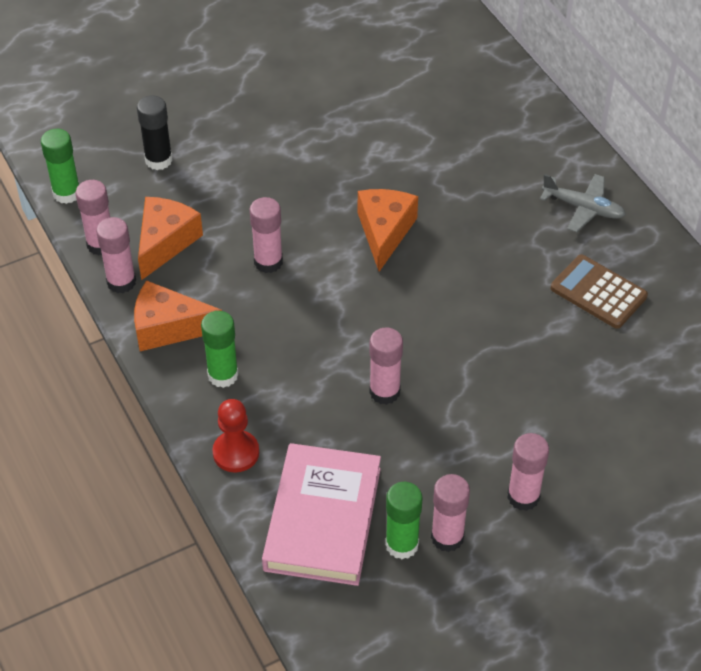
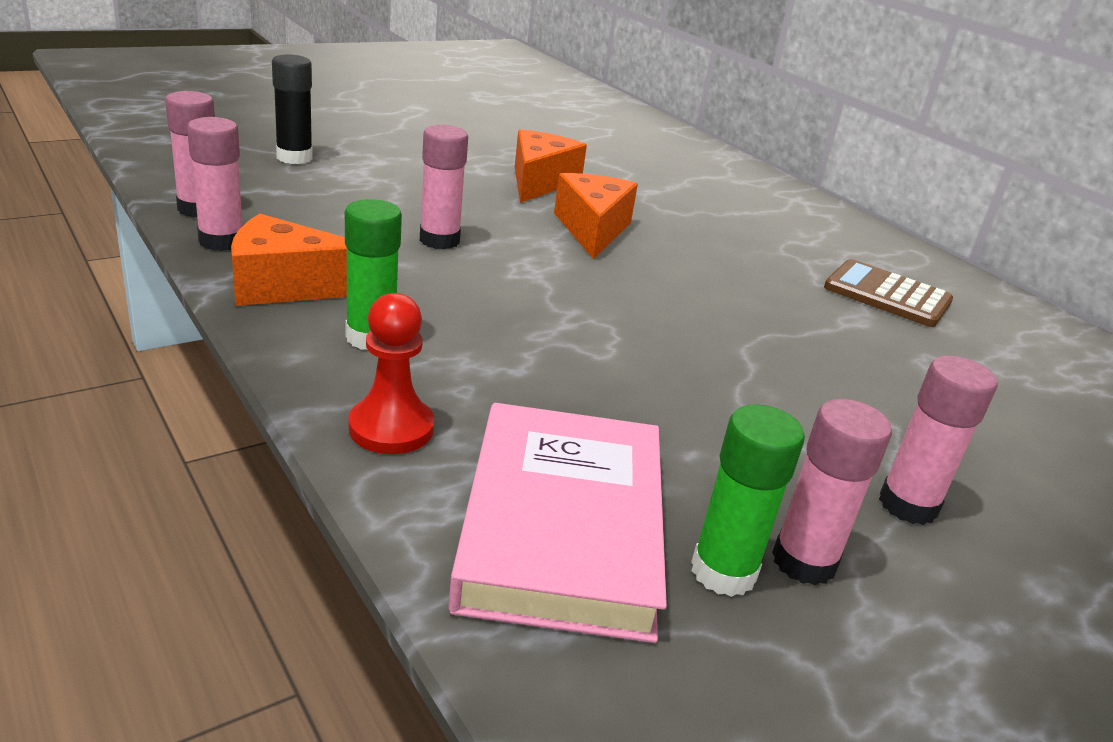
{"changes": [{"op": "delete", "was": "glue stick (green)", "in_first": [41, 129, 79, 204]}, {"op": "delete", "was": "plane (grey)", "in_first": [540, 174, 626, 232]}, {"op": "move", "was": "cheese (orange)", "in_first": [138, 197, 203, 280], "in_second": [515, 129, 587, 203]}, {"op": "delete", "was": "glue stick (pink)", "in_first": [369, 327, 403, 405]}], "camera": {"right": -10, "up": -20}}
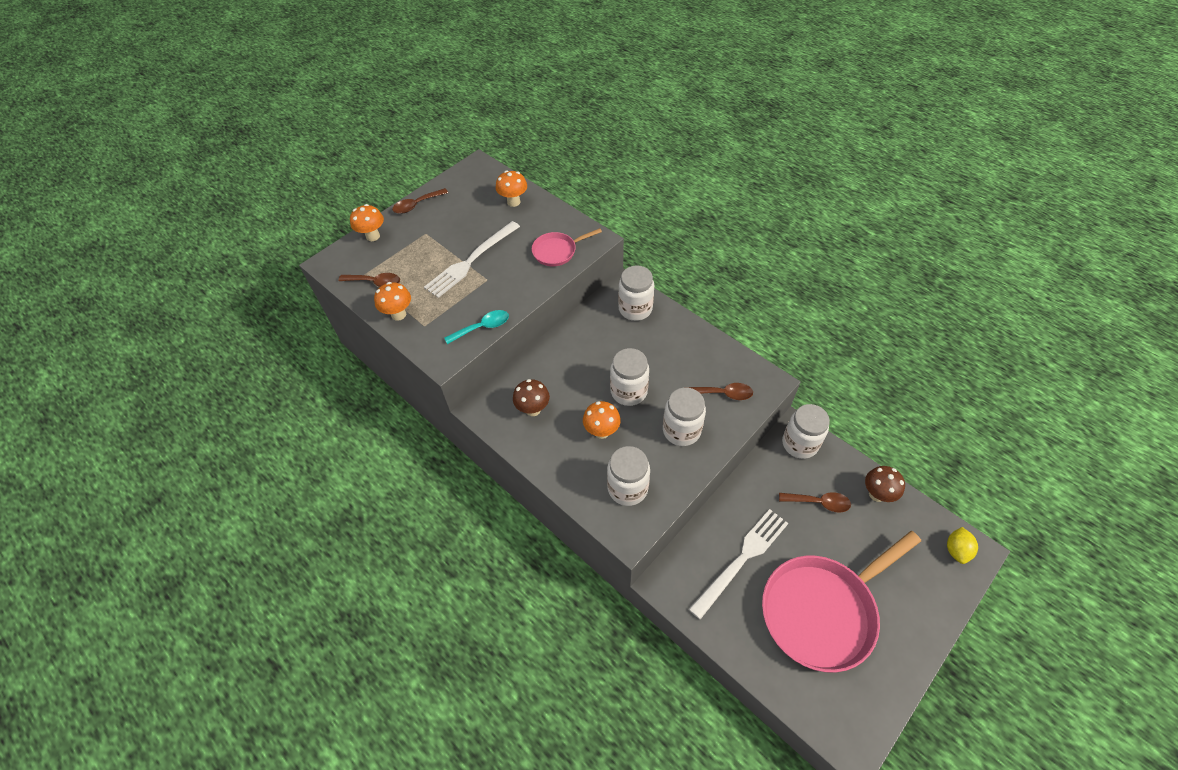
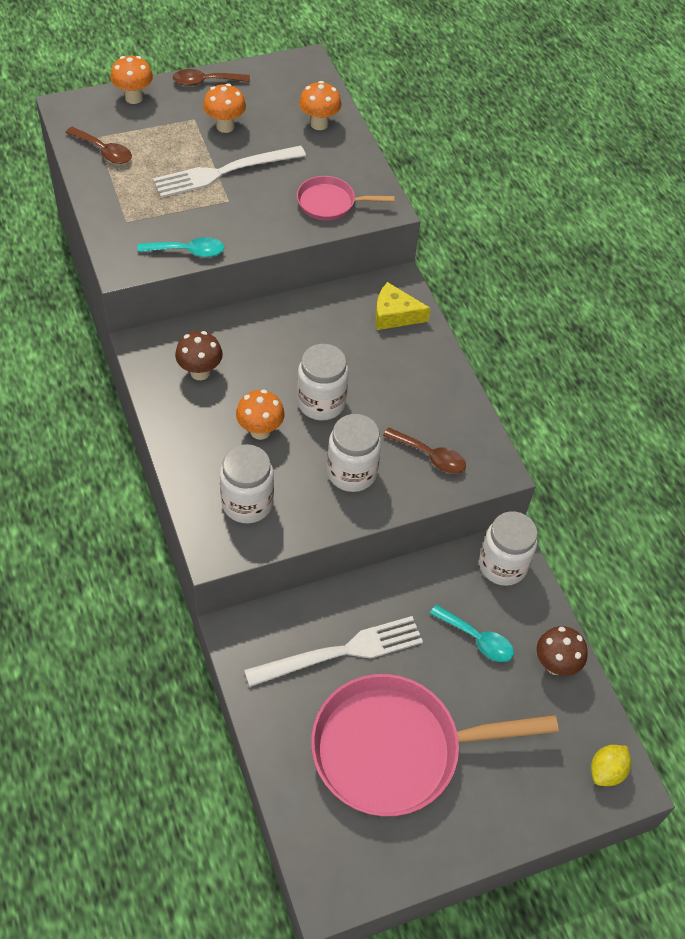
{"changes": [{"op": "replace", "was": "jar (white)", "now": "cheese (yellow)", "in_first": [618, 265, 654, 321], "in_second": [375, 282, 431, 330]}, {"op": "move", "was": "mushroom (orange)", "in_first": [374, 282, 411, 321], "in_second": [203, 83, 246, 133]}, {"op": "recolor", "was": "spoon (brown)", "now": "spoon (turquoise)", "in_first": [779, 492, 851, 512], "in_second": [430, 605, 514, 662]}], "camera": {"right": 20, "up": 0}}
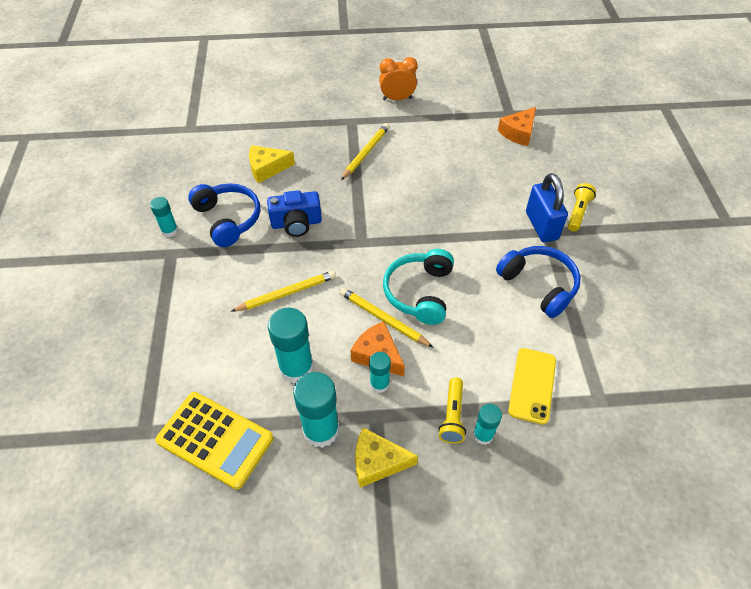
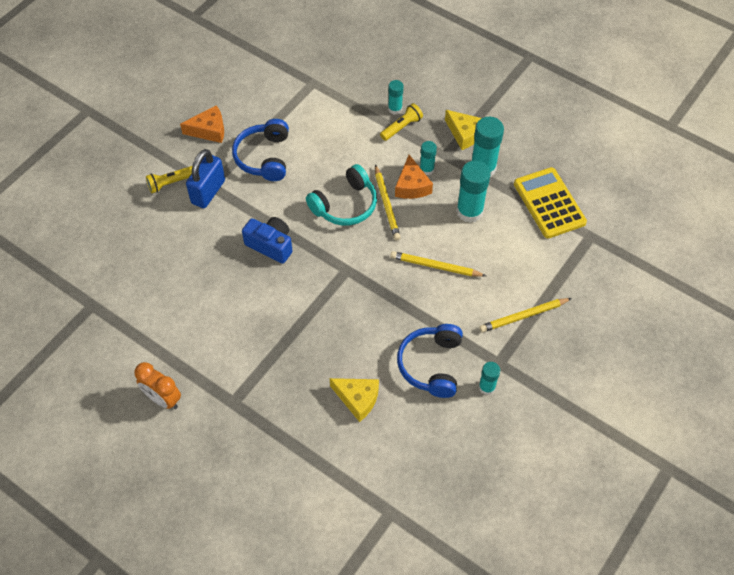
{"changes": [{"op": "move", "was": "cheese (orange)", "in_first": [498, 107, 536, 146], "in_second": [180, 105, 224, 143]}, {"op": "move", "was": "pencil (yellow)", "in_first": [341, 123, 390, 180], "in_second": [479, 298, 572, 332]}, {"op": "move", "was": "camera (blue)", "in_first": [267, 190, 322, 237], "in_second": [242, 217, 292, 264]}, {"op": "delete", "was": "phone (yellow)", "in_first": [508, 348, 556, 424]}], "camera": {"right": -140, "up": 5}}
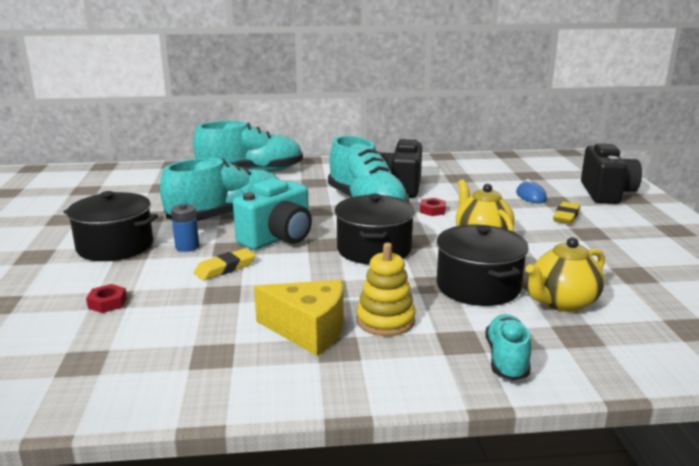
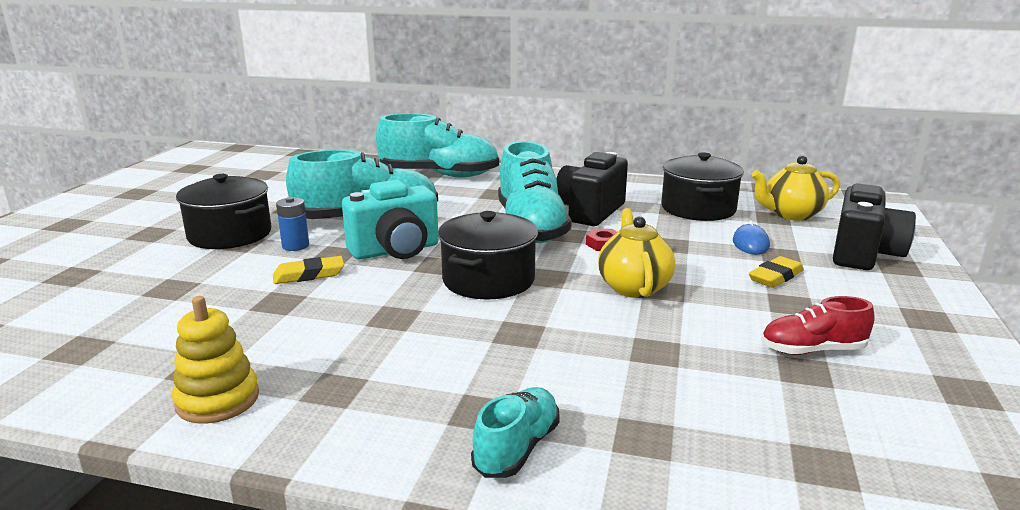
{"changes": [{"op": "move", "was": "pot (black)", "in_first": [437, 225, 529, 306], "in_second": [661, 152, 744, 221]}, {"op": "move", "was": "teapot (yellow)", "in_first": [526, 237, 605, 312], "in_second": [751, 156, 840, 221]}, {"op": "move", "was": "stacking toy (yellow)", "in_first": [357, 243, 416, 336], "in_second": [172, 296, 259, 424]}, {"op": "delete", "was": "cheese (yellow)", "in_first": [254, 280, 344, 356]}, {"op": "delete", "was": "nut (red)", "in_first": [86, 284, 127, 313]}, {"op": "insert", "now": "shoe (red)", "in_second": [761, 296, 875, 355]}], "camera": {"right": 20, "up": 0}}
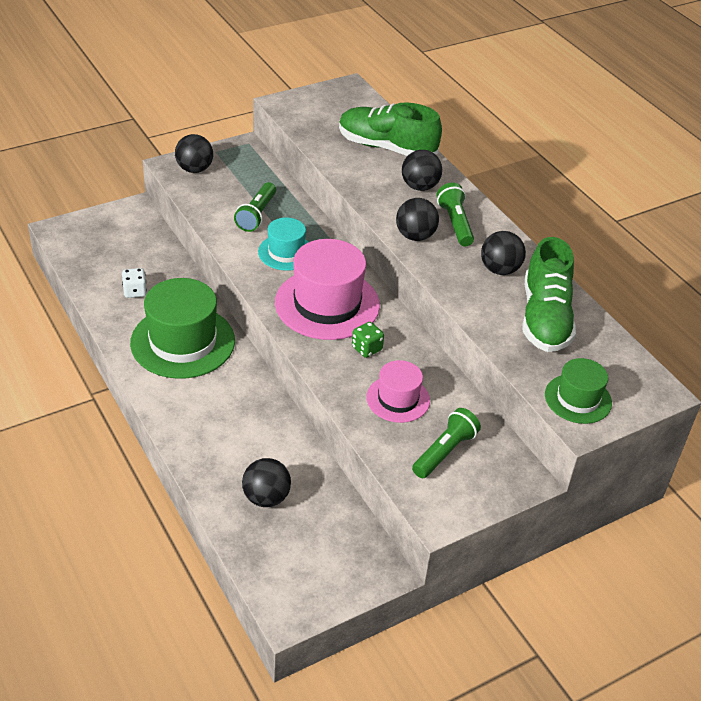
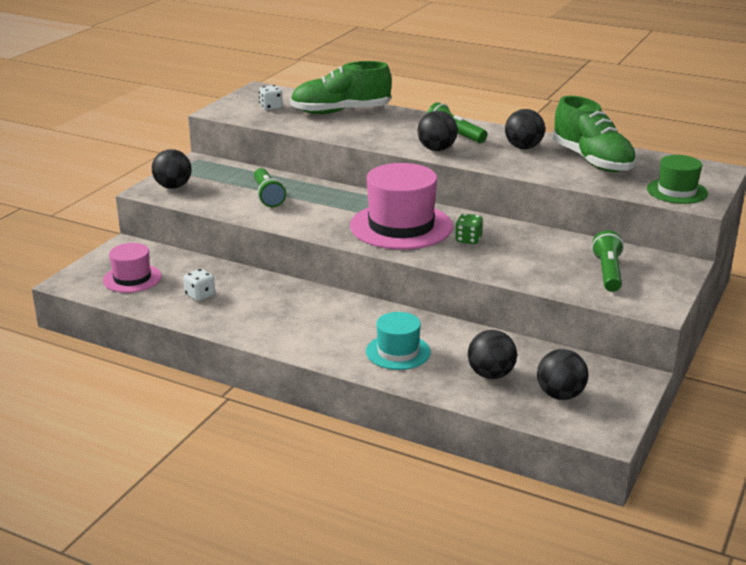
{"changes": [{"op": "move", "was": "ball (black)", "in_first": [402, 150, 442, 191], "in_second": [537, 349, 589, 400]}, {"op": "move", "was": "hat (turquoise)", "in_first": [258, 218, 309, 271], "in_second": [366, 312, 431, 370]}, {"op": "delete", "was": "hat (green)", "in_first": [130, 278, 235, 379]}, {"op": "move", "was": "hat (pink)", "in_first": [366, 360, 430, 423], "in_second": [103, 243, 162, 293]}, {"op": "insert", "now": "dice (white)", "in_second": [259, 85, 283, 110]}], "camera": {"right": -30, "up": -15}}
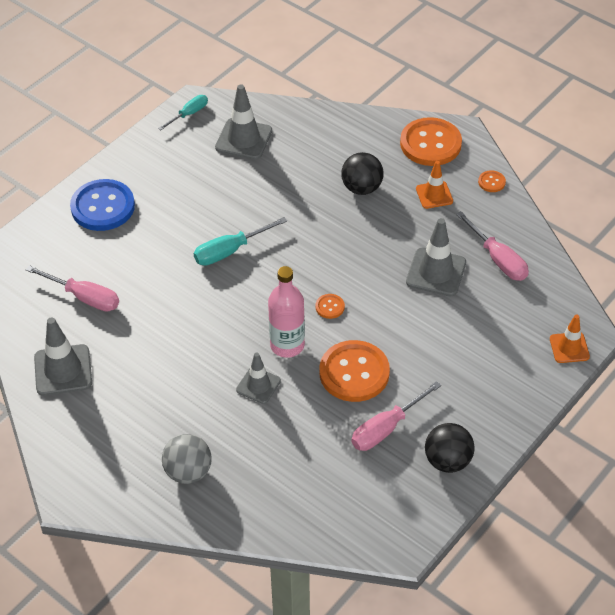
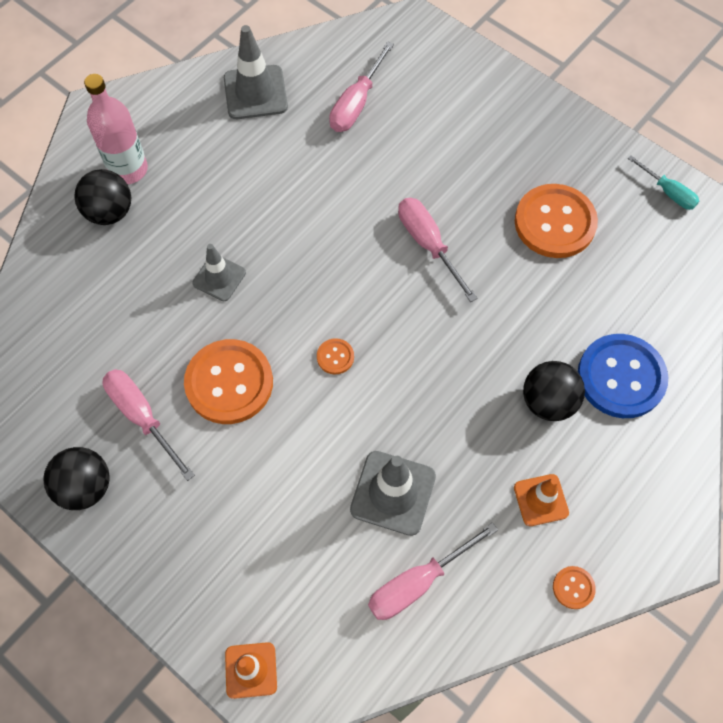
{"changes": [{"op": "delete", "was": "traffic cone (grey)", "in_first": [215, 84, 272, 160]}, {"op": "move", "was": "button (orange)", "in_first": [400, 117, 462, 166], "in_second": [515, 184, 598, 258]}, {"op": "move", "was": "button (blue)", "in_first": [70, 179, 135, 231], "in_second": [578, 334, 668, 418]}, {"op": "recolor", "was": "screwdriver (turquoise)", "now": "screwdriver (pink)", "in_first": [194, 217, 287, 266], "in_second": [398, 198, 478, 302]}, {"op": "move", "was": "bottle (pink)", "in_first": [268, 266, 305, 358], "in_second": [84, 74, 148, 184]}, {"op": "recolor", "was": "ball (grey)", "now": "ball (black)", "in_first": [162, 434, 212, 484], "in_second": [74, 169, 131, 225]}], "camera": {"right": 90, "up": 15}}
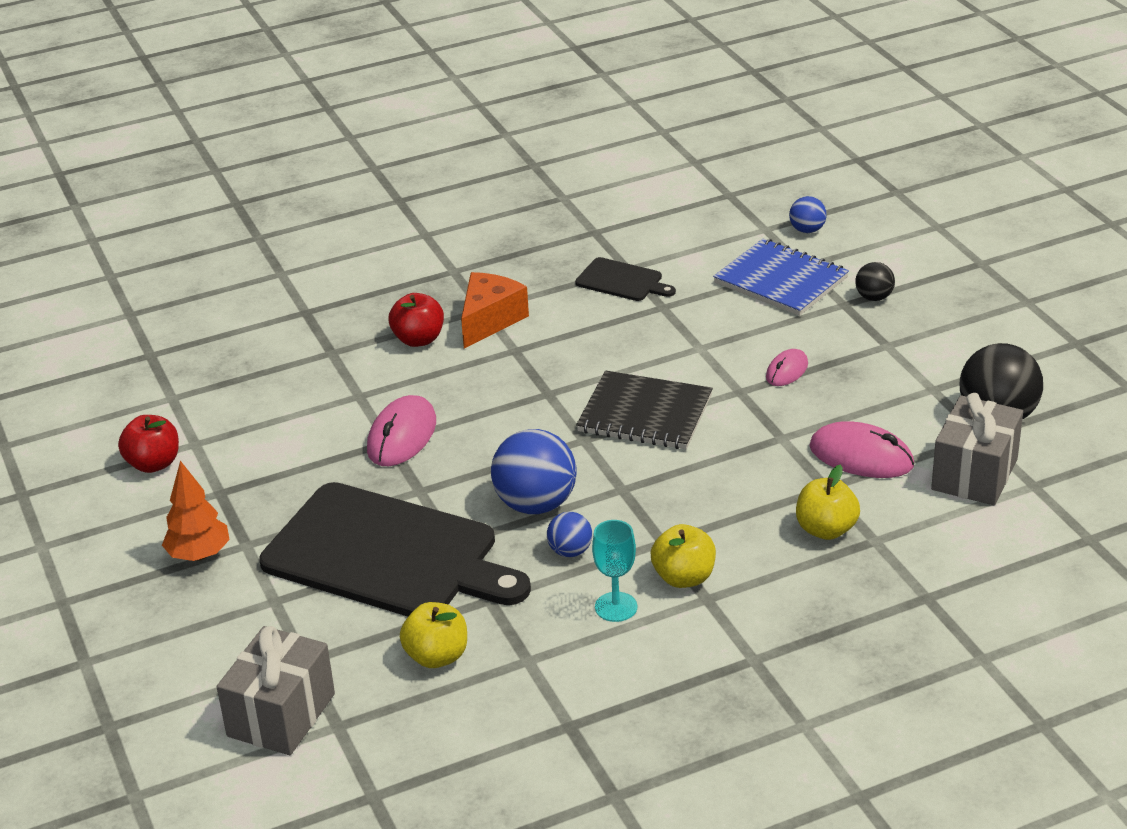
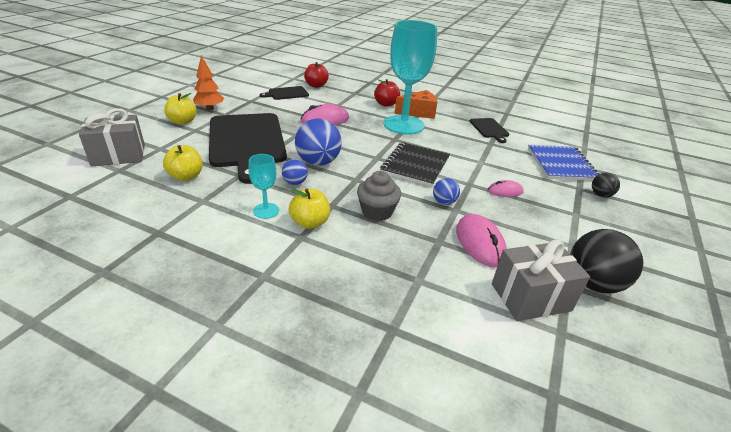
{"changes": [{"op": "move", "was": "ball (blue)", "in_first": [789, 196, 827, 233], "in_second": [433, 178, 460, 205]}, {"op": "rotate", "was": "notebook (black)", "in_first": [576, 371, 713, 449], "in_second": [380, 142, 450, 187], "clockwise": 45}, {"op": "move", "was": "apple (red)", "in_first": [118, 415, 179, 473], "in_second": [304, 62, 329, 88]}, {"op": "move", "was": "apple (yellow)", "in_first": [796, 465, 860, 540], "in_second": [164, 93, 197, 125]}, {"op": "insert", "now": "goblet (turquoise)", "in_second": [384, 20, 437, 134]}, {"op": "insert", "now": "cutting board (black)", "in_second": [260, 86, 309, 100]}, {"op": "insert", "now": "cupcake (grey)", "in_second": [357, 171, 401, 221]}], "camera": {"right": 45, "up": 0}}
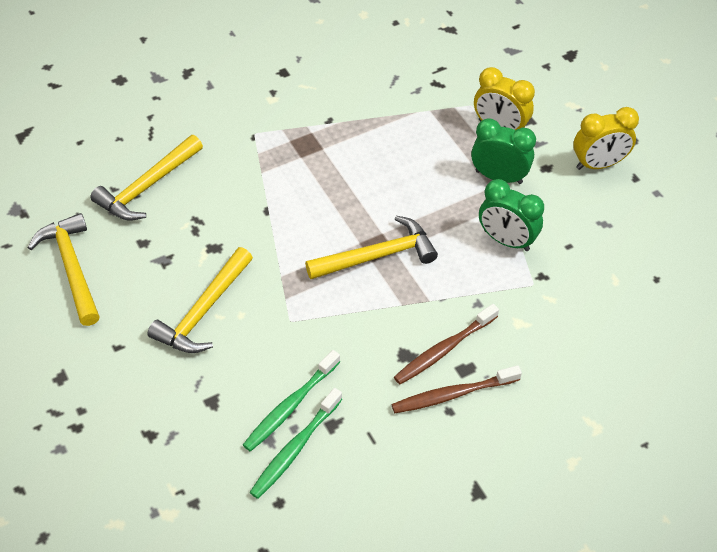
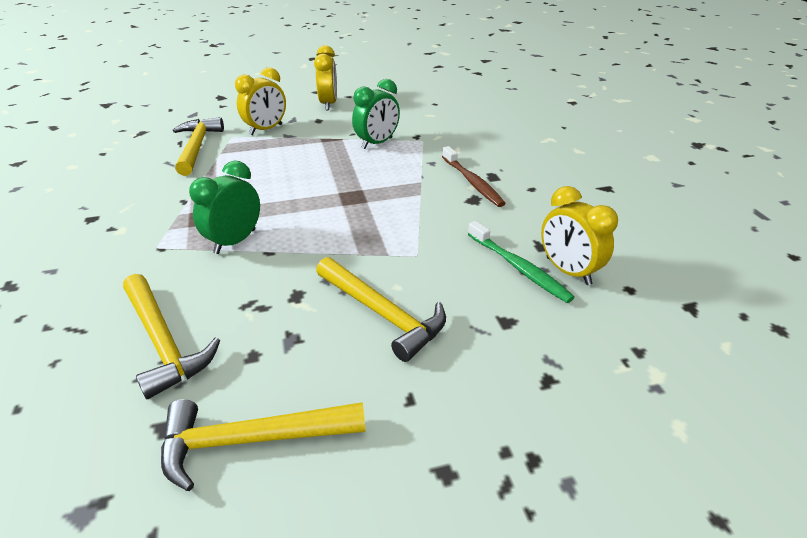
{"changes": [{"op": "move", "was": "clock (green)", "in_first": [471, 118, 536, 184], "in_second": [189, 161, 260, 254]}, {"op": "move", "was": "hammer (yellow)", "in_first": [305, 216, 438, 279], "in_second": [173, 117, 224, 176]}, {"op": "delete", "was": "toothbrush (brown)", "in_first": [391, 365, 522, 413]}, {"op": "replace", "was": "toothbrush (green)", "now": "clock (yellow)", "in_first": [250, 388, 342, 499], "in_second": [541, 186, 618, 285]}], "camera": {"right": -75, "up": -15}}
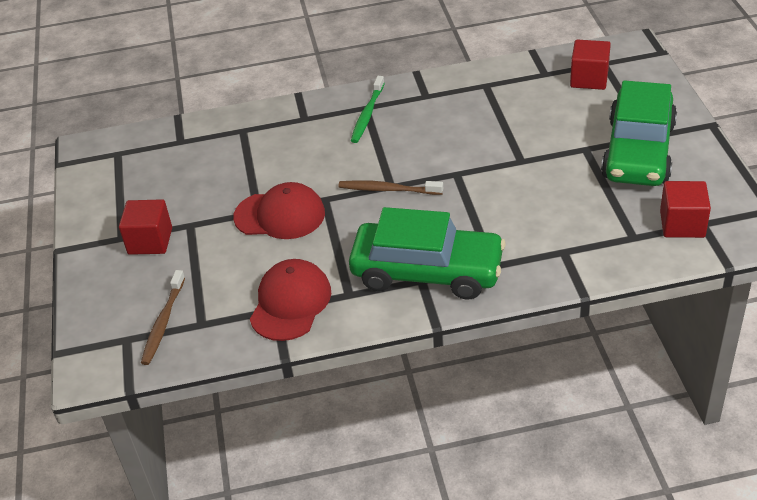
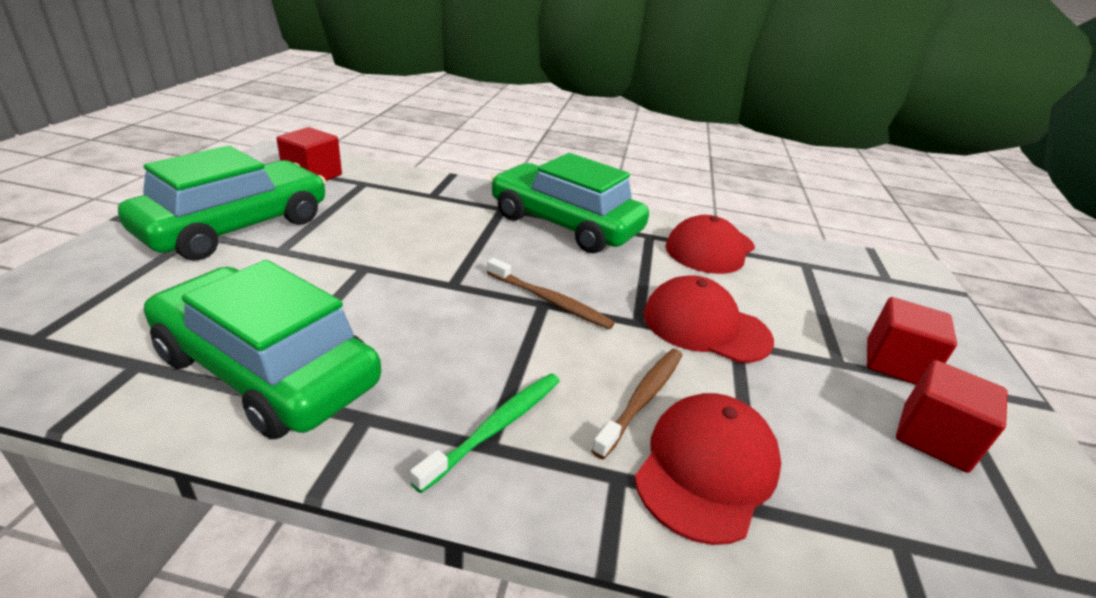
{"changes": [{"op": "move", "was": "cube (red)", "in_first": [570, 40, 611, 90], "in_second": [896, 360, 1008, 473]}, {"op": "move", "was": "toothbrush (brown)", "in_first": [141, 270, 185, 365], "in_second": [591, 349, 682, 459]}, {"op": "insert", "now": "car (green)", "in_second": [144, 260, 381, 439]}, {"op": "insert", "now": "cap (red)", "in_second": [634, 393, 781, 545]}], "camera": {"right": -165, "up": -10}}
